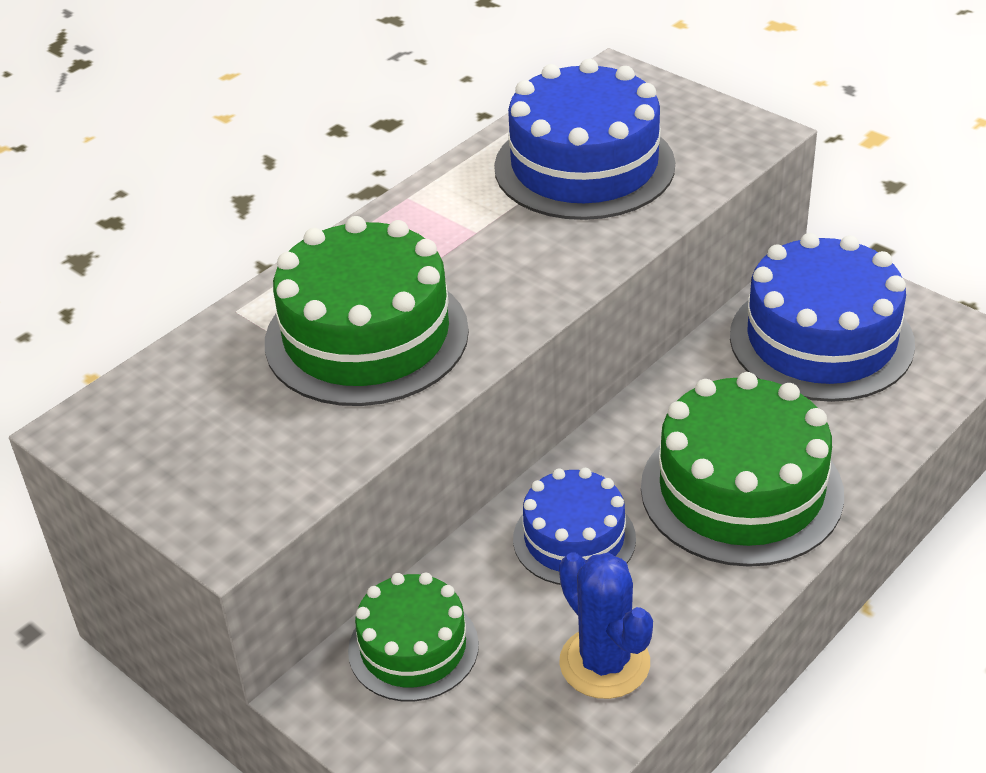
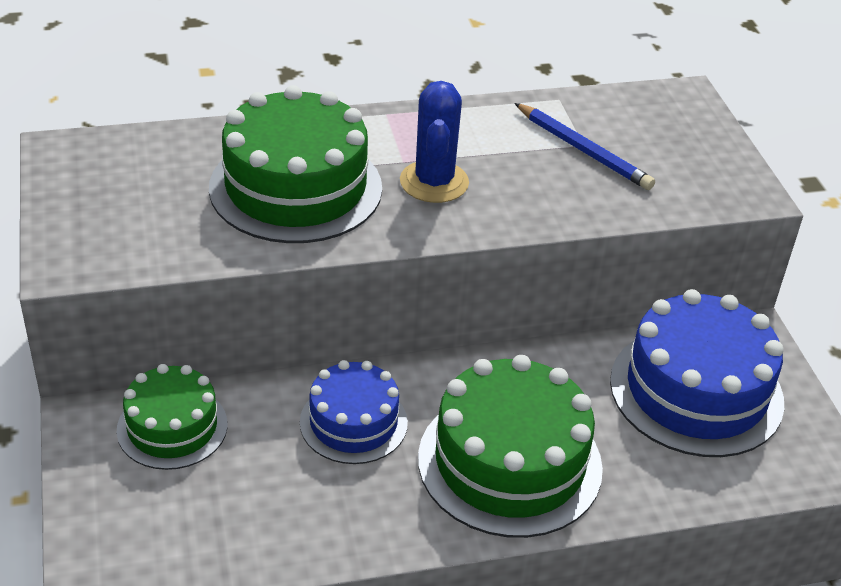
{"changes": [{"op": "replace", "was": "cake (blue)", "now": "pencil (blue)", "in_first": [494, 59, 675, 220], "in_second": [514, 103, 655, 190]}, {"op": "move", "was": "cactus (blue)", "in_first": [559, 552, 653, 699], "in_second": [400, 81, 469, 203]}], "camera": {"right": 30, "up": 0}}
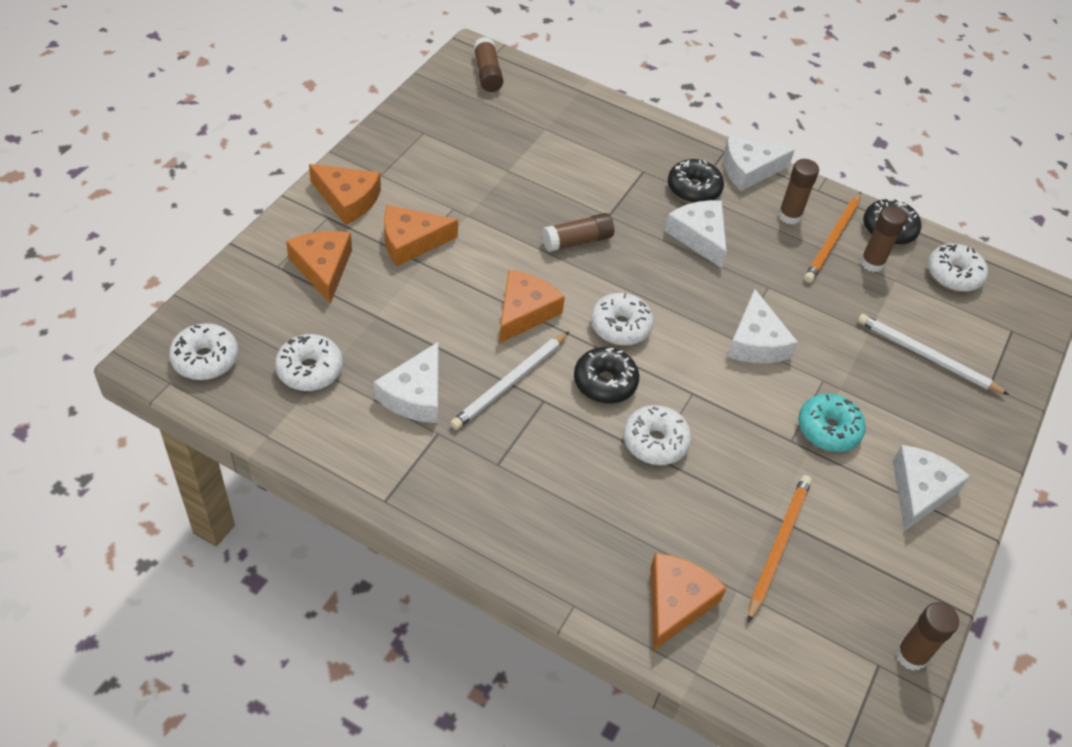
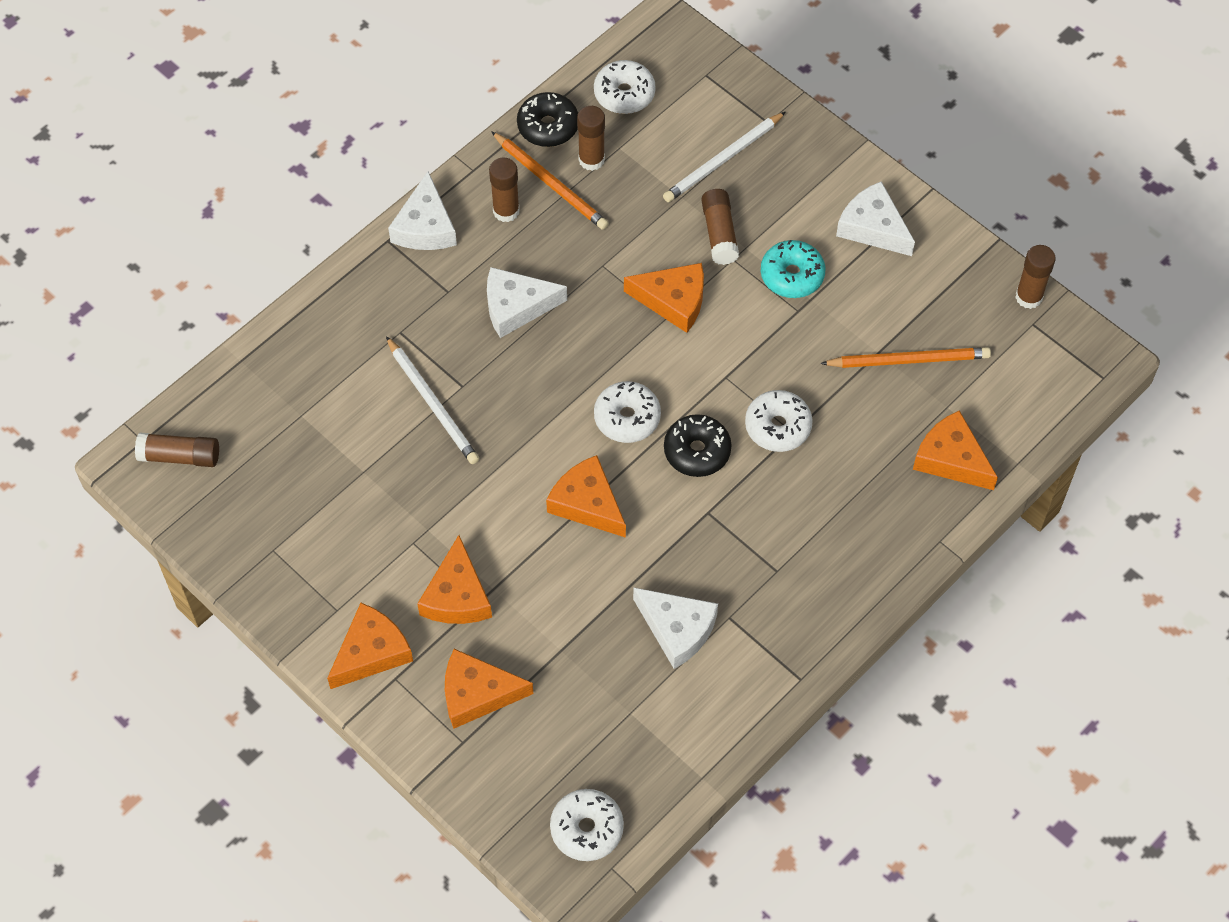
{"changes": [{"op": "delete", "was": "donut (black)", "in_first": [668, 159, 724, 203]}, {"op": "move", "was": "glue stick (brown)", "in_first": [542, 213, 614, 252], "in_second": [701, 189, 739, 265]}, {"op": "recolor", "was": "cheese (white)", "now": "cheese (orange)", "in_first": [727, 289, 798, 363], "in_second": [624, 263, 704, 333]}, {"op": "move", "was": "pencil (white)", "in_first": [450, 332, 569, 430], "in_second": [386, 336, 479, 464]}, {"op": "delete", "was": "donut (white)", "in_first": [275, 334, 343, 391]}, {"op": "rotate", "was": "pencil (orange)", "in_first": [748, 475, 812, 622], "in_second": [820, 347, 991, 368], "clockwise": 135}], "camera": {"right": -70, "up": 10}}
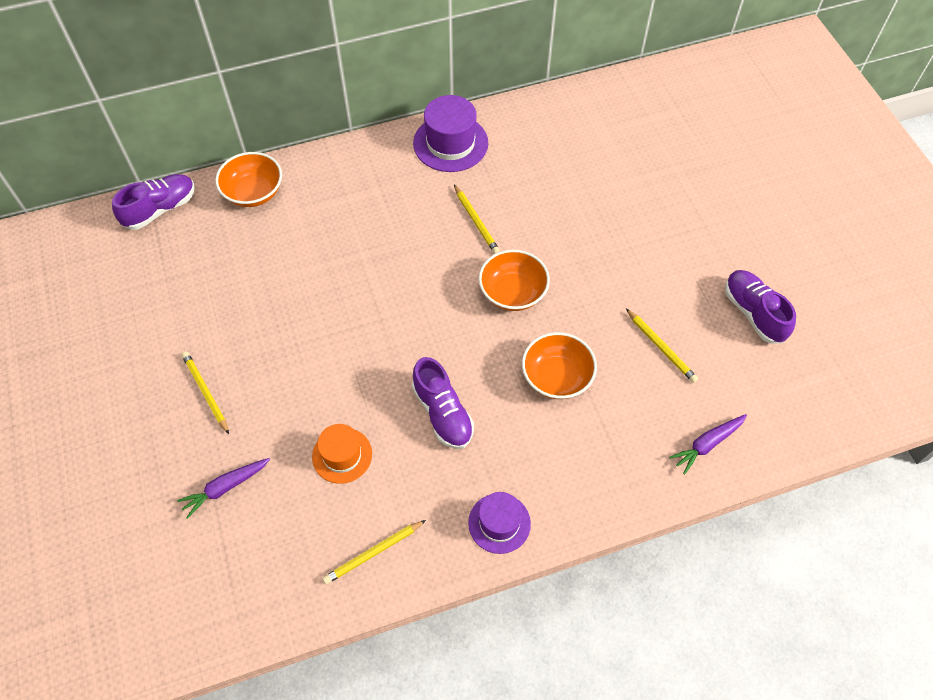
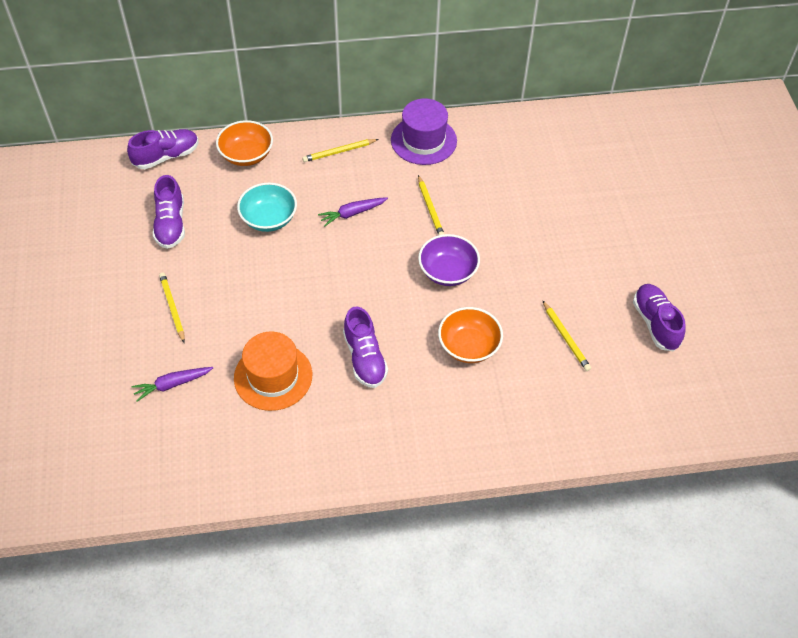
{"changes": [{"op": "recolor", "was": "bowl (orange)", "now": "bowl (purple)", "in_first": [479, 250, 550, 311], "in_second": [418, 234, 480, 286]}, {"op": "move", "was": "carrot (purple)", "in_first": [669, 414, 747, 474], "in_second": [318, 197, 388, 227]}, {"op": "resize", "was": "hat (orange)", "in_first": [312, 424, 372, 484], "in_second": [234, 332, 312, 411], "ratio": 1.54}, {"op": "delete", "was": "hat (purple)", "in_first": [468, 492, 531, 554]}, {"op": "move", "was": "pencil (yellow)", "in_first": [323, 520, 426, 584], "in_second": [302, 139, 379, 162]}, {"op": "insert", "now": "shoe (purple)", "in_second": [153, 175, 185, 249]}, {"op": "insert", "now": "bowl (turquoise)", "in_second": [237, 183, 297, 232]}], "camera": {"right": 10, "up": -5}}
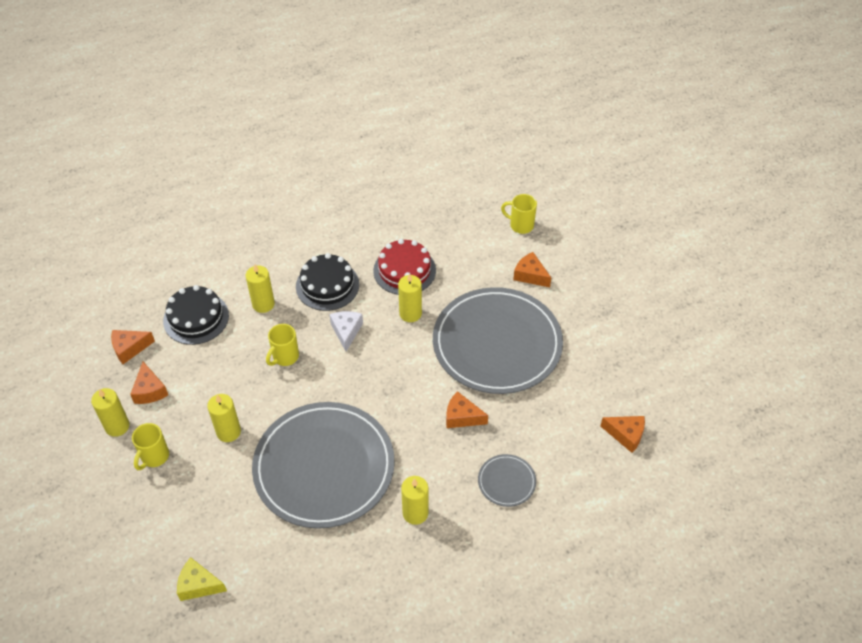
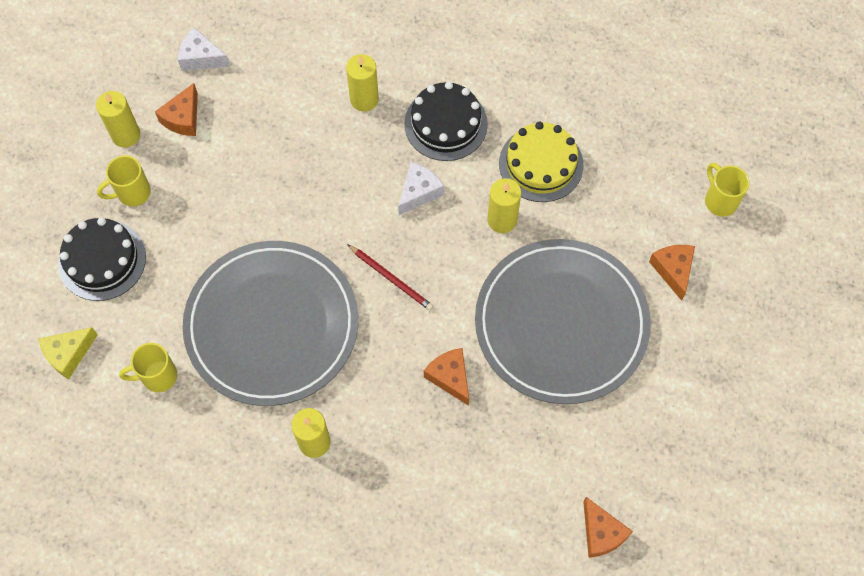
{"changes": [{"op": "recolor", "was": "cake (red)", "now": "cake (yellow)", "in_first": [373, 239, 436, 295], "in_second": [499, 122, 583, 202]}, {"op": "move", "was": "cake (black)", "in_first": [163, 285, 229, 345], "in_second": [58, 217, 146, 301]}, {"op": "move", "was": "mug (yellow)", "in_first": [266, 324, 299, 366], "in_second": [119, 343, 177, 392]}, {"op": "recolor", "was": "cheese (orange)", "now": "cheese (white)", "in_first": [111, 330, 155, 364], "in_second": [178, 27, 230, 71]}, {"op": "delete", "was": "candle (yellow)", "in_first": [207, 394, 241, 442]}, {"op": "delete", "was": "plate (grey)", "in_first": [478, 454, 536, 507]}, {"op": "rotate", "was": "cheese (yellow)", "in_first": [177, 557, 227, 601], "in_second": [39, 327, 98, 380], "clockwise": -90}, {"op": "insert", "now": "pencil (red)", "in_second": [347, 244, 434, 311]}], "camera": {"right": 40, "up": 15}}
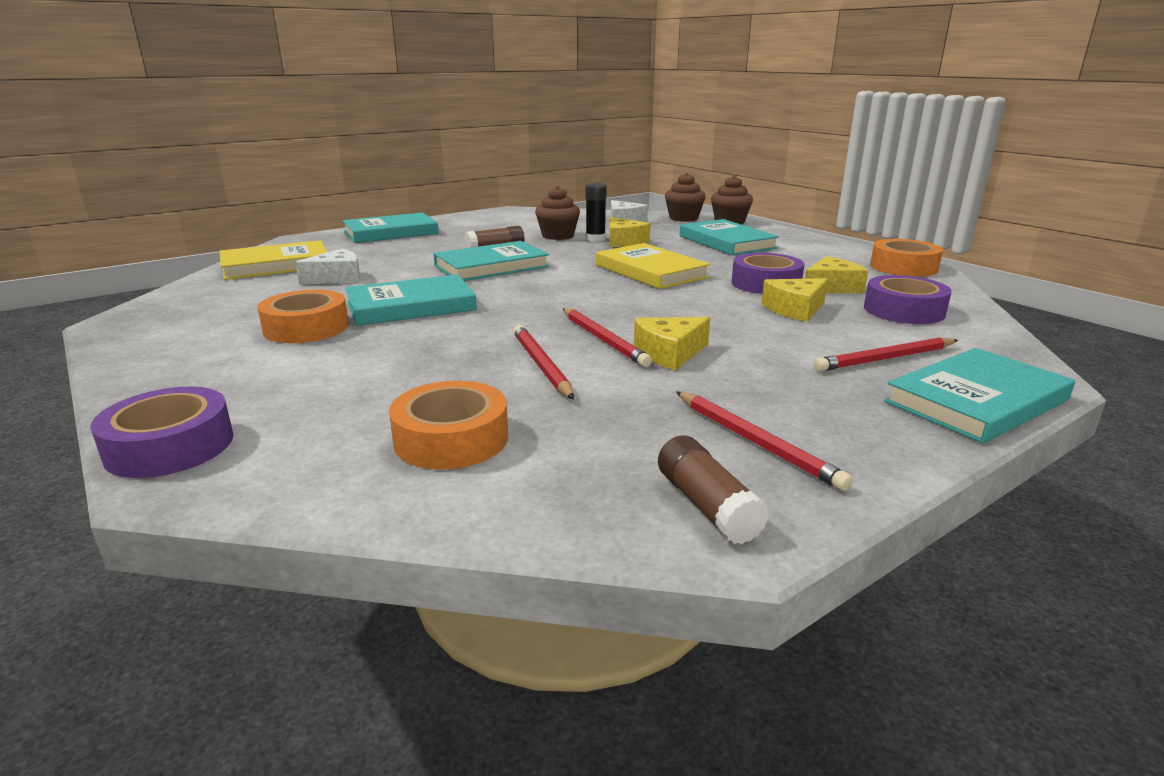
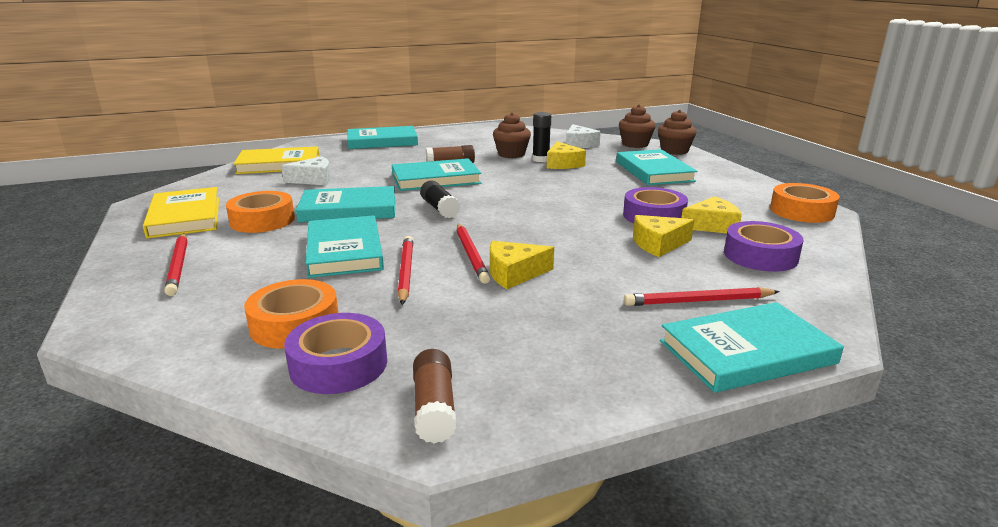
{"changes": [{"op": "move", "was": "book (yellow)", "in_first": [596, 243, 710, 289], "in_second": [143, 187, 219, 239]}, {"op": "move", "was": "tape (purple)", "in_first": [90, 387, 234, 478], "in_second": [284, 313, 387, 394]}, {"op": "move", "was": "pencil (red)", "in_first": [676, 391, 853, 491], "in_second": [164, 233, 187, 296]}, {"op": "insert", "now": "glue stick (black)", "in_second": [420, 180, 461, 218]}, {"op": "insert", "now": "book (turquoise)", "in_second": [306, 215, 384, 278]}], "camera": {"right": 15, "up": 0}}
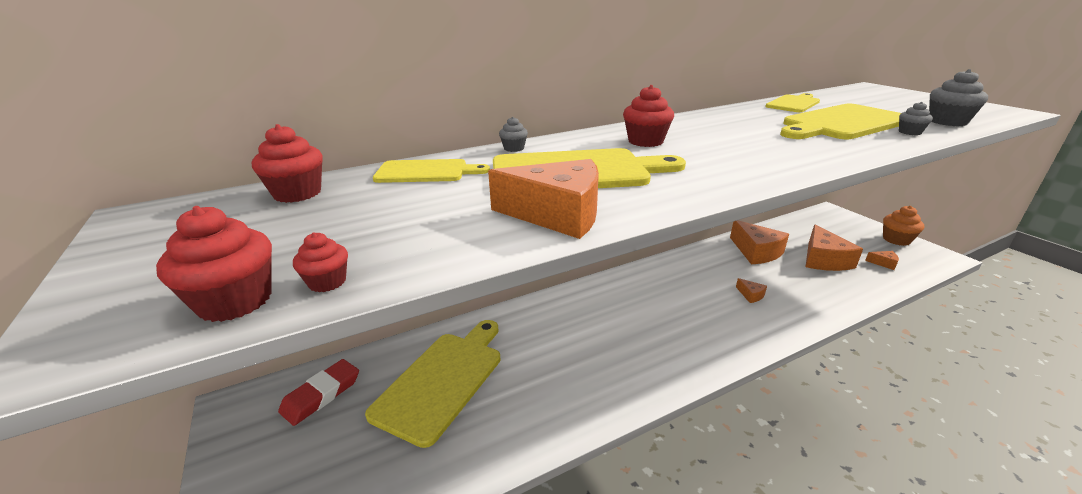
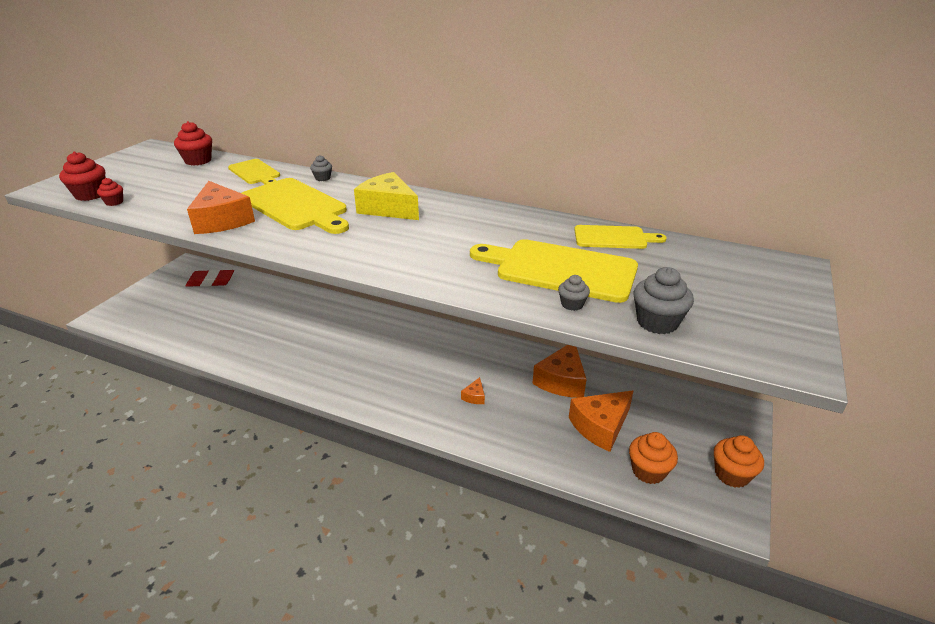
{"changes": [{"op": "replace", "was": "cupcake (red)", "now": "cheese (yellow)", "in_first": [623, 85, 674, 147], "in_second": [354, 172, 419, 220]}, {"op": "replace", "was": "cheese (orange)", "now": "cupcake (orange)", "in_first": [865, 251, 899, 270], "in_second": [629, 432, 678, 484]}, {"op": "delete", "was": "cutting board (yellow)", "in_first": [365, 320, 501, 448]}], "camera": {"right": 50, "up": 5}}
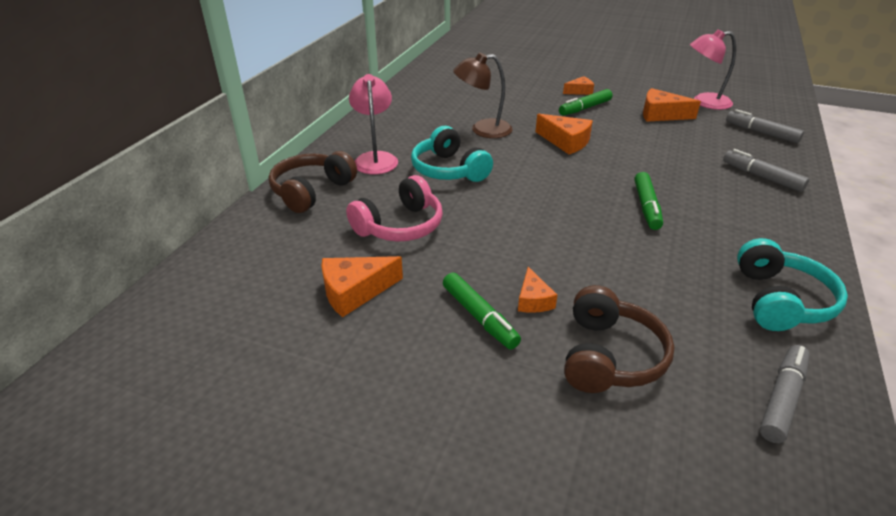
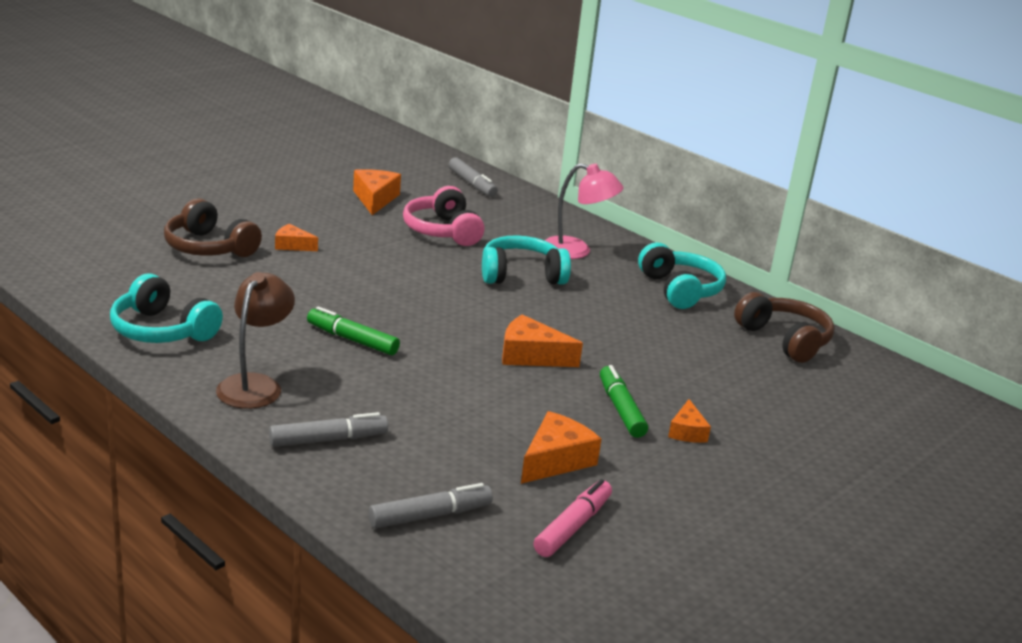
{"changes": [{"op": "replace", "was": "lamp (pink)", "now": "marker (pink)", "in_first": [690, 29, 736, 110], "in_second": [534, 479, 612, 557]}, {"op": "move", "was": "lamp (brown)", "in_first": [453, 53, 513, 138], "in_second": [216, 272, 295, 409]}, {"op": "rotate", "was": "cheese (orange)", "in_first": [536, 114, 593, 154], "in_second": [502, 314, 583, 367], "clockwise": 45}, {"op": "move", "was": "headphones (brown)", "in_first": [269, 151, 357, 213], "in_second": [734, 292, 835, 363]}, {"op": "delete", "was": "marker (green)", "in_first": [443, 272, 521, 350]}, {"op": "move", "was": "marker (grey)", "in_first": [760, 345, 810, 443], "in_second": [448, 157, 498, 197]}, {"op": "insert", "now": "headphones (turquoise)", "in_second": [638, 242, 726, 309]}], "camera": {"right": 110, "up": -10}}
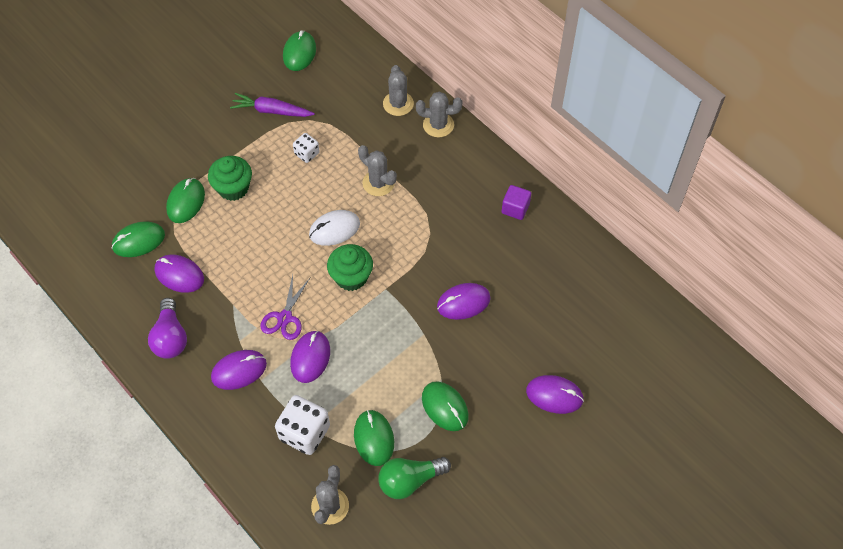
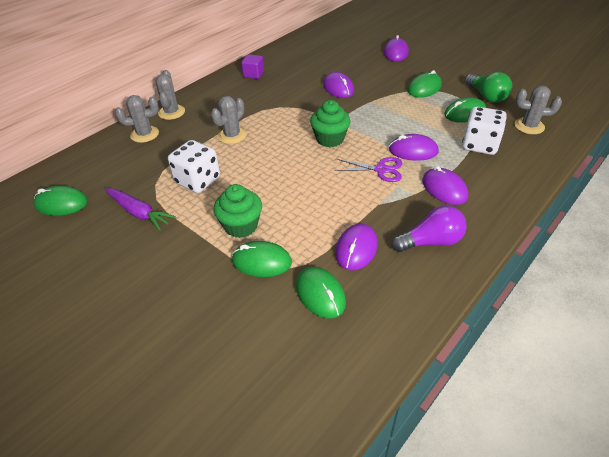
{"changes": [{"op": "rotate", "was": "carrot (purple)", "in_first": [230, 93, 315, 117], "in_second": [104, 189, 176, 231], "clockwise": -60}, {"op": "resize", "was": "dice (white)", "in_first": [293, 133, 320, 163], "in_second": [168, 140, 220, 193], "ratio": 1.81}, {"op": "delete", "was": "mouse (white)", "in_first": [309, 210, 360, 246]}], "camera": {"right": -95, "up": -15}}
